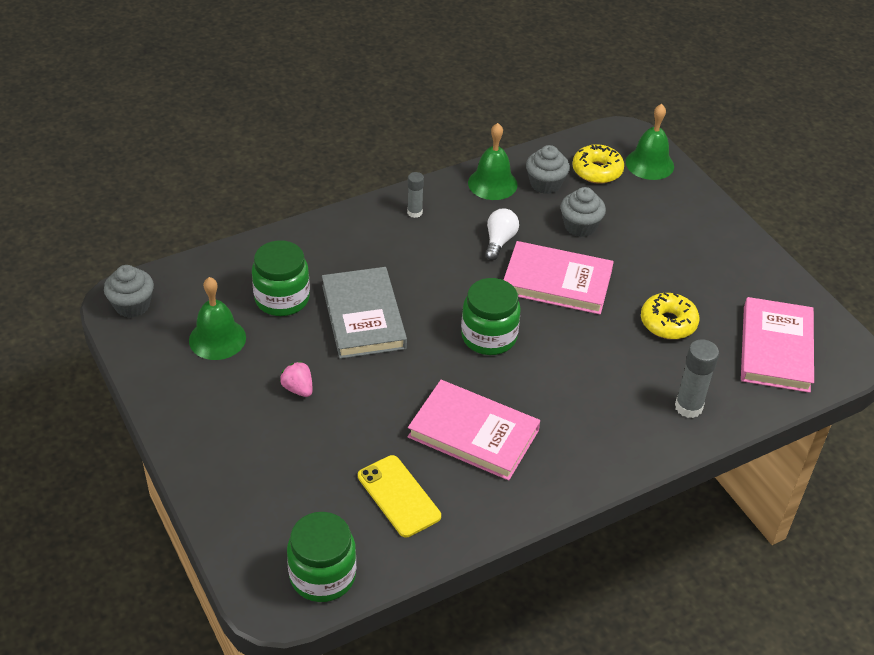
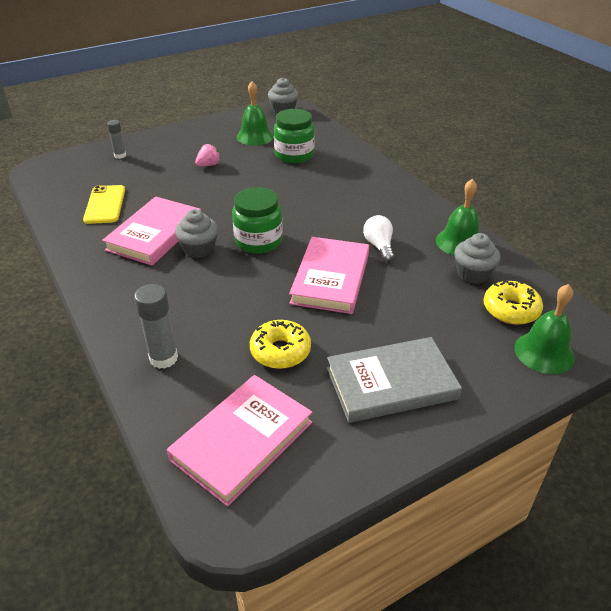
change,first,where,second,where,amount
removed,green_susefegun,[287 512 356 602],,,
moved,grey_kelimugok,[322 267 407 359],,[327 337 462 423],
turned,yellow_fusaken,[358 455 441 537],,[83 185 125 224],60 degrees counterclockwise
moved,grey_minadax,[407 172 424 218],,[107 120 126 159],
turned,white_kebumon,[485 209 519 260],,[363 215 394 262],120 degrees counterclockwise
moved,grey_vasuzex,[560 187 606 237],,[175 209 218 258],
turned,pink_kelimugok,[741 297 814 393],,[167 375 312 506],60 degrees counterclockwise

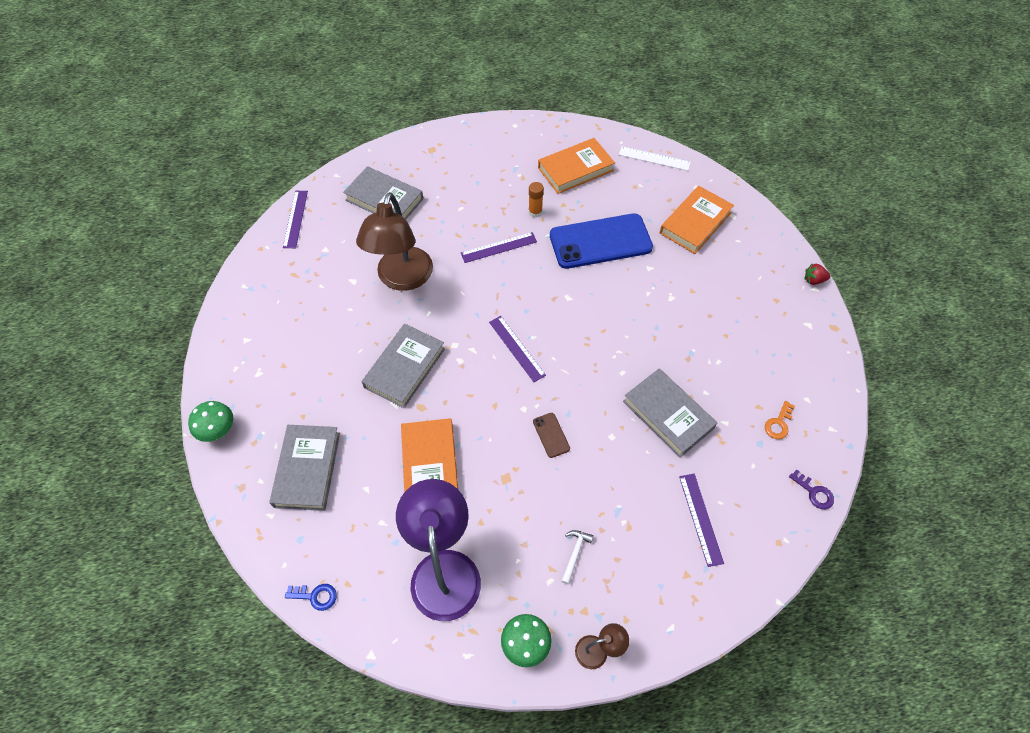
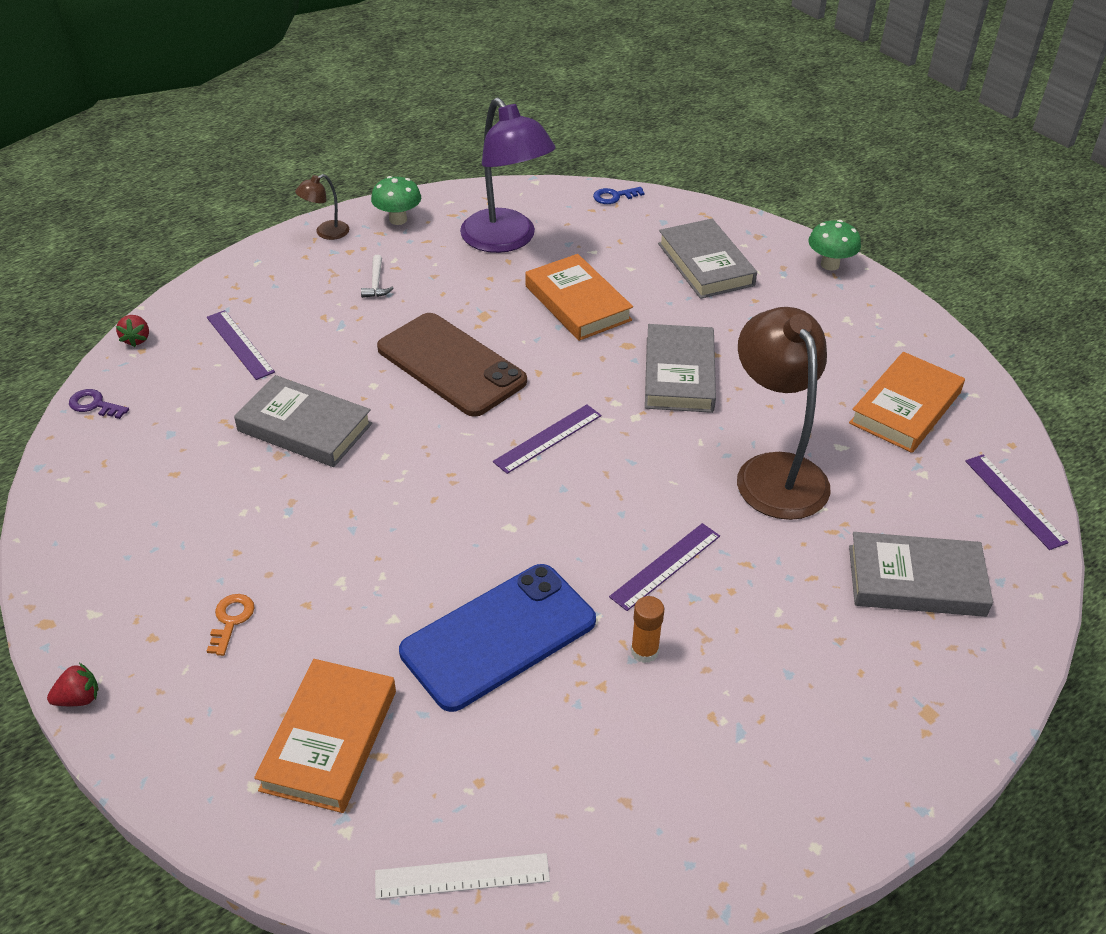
change,first,where,second,where,amount
turned,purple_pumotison,[489 316 546 382],,[493 404 601 474],75 degrees counterclockwise
resized,brown_fusaken,[533 413 570 458],,[377 313 527 417],x2.48
moved,orange_kelimugok,[538 138 615 194],,[849 352 965 453],
moved,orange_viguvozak,[765 401 795 439],,[207 594 255 656],
added,,,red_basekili,[116 315 149 347],

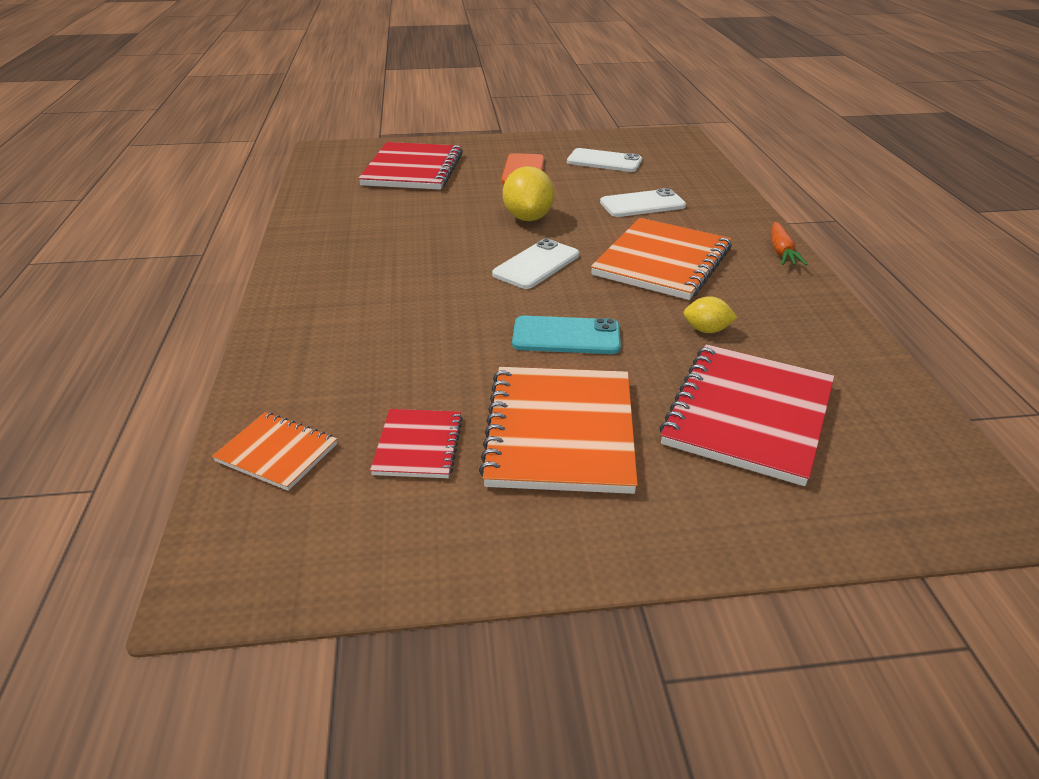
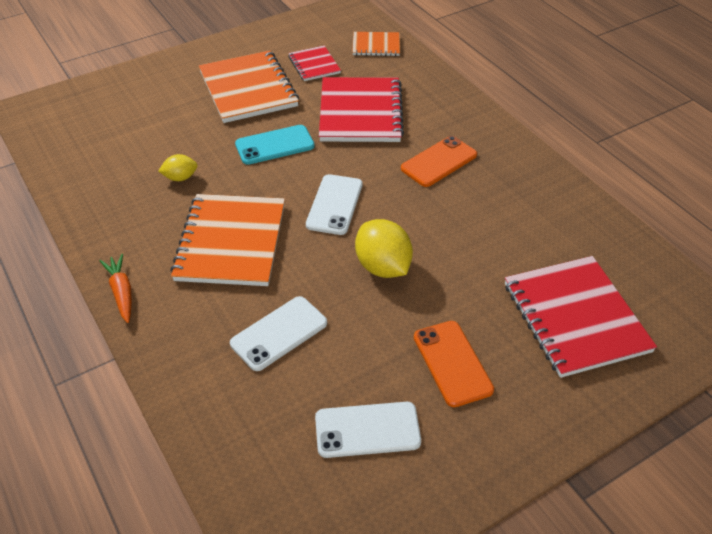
change,first,where,second,where,amount
moved,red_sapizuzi,[660 344 834 486],,[319 77 404 142],
added,,,orange_fusaken,[401 136 477 187],

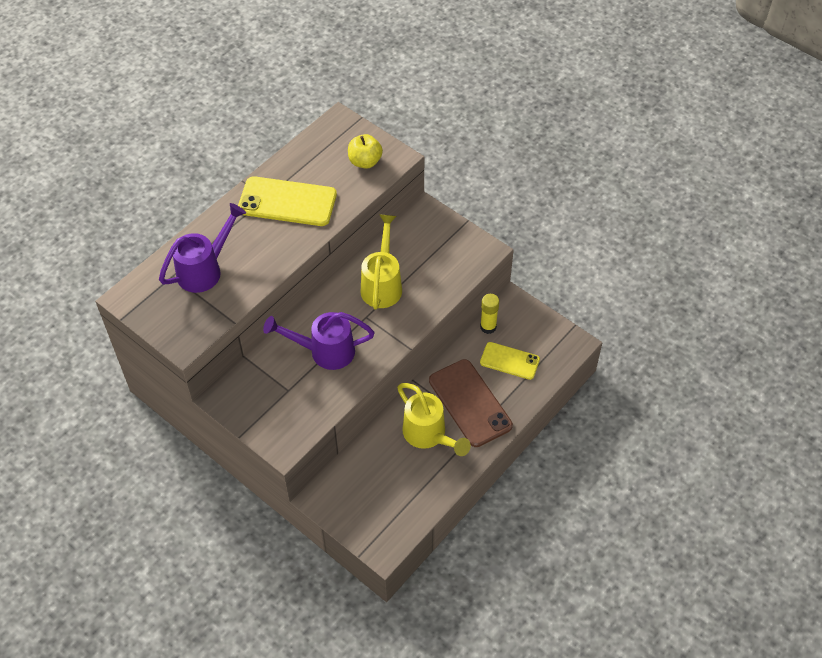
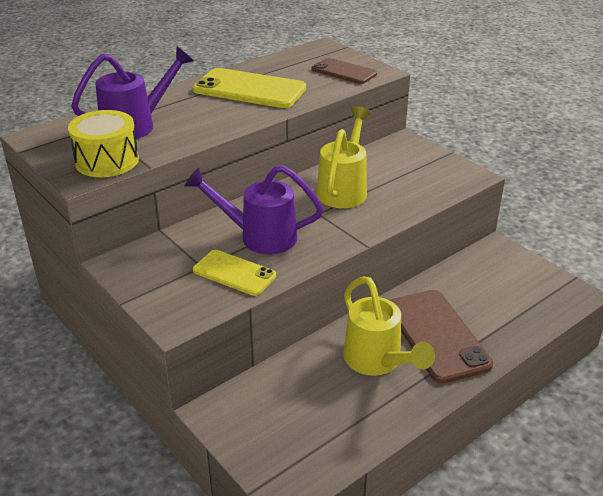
change,first,where,second,where,amount
replaced,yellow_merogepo,[348 134 383 169],brown_fusaken,[312 58 377 84],
removed,yellow_minadax,[480 294 499 334],,,
moved,yellow_fusaken,[480 342 540 380],,[193 250 276 296],
added,,,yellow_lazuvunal,[68 110 139 177],

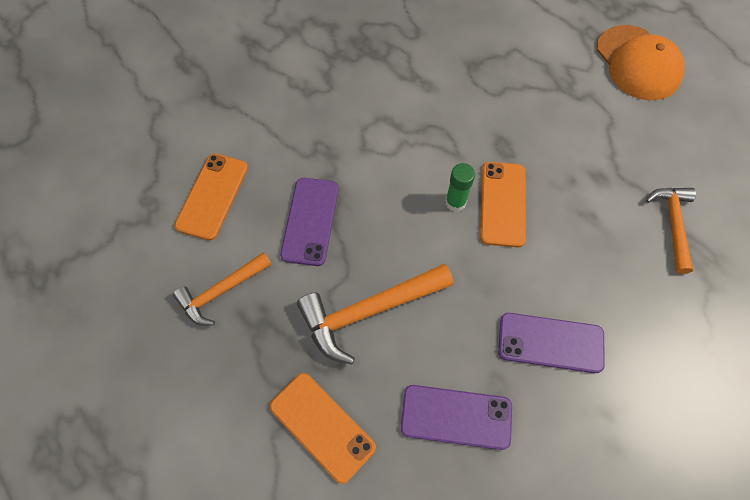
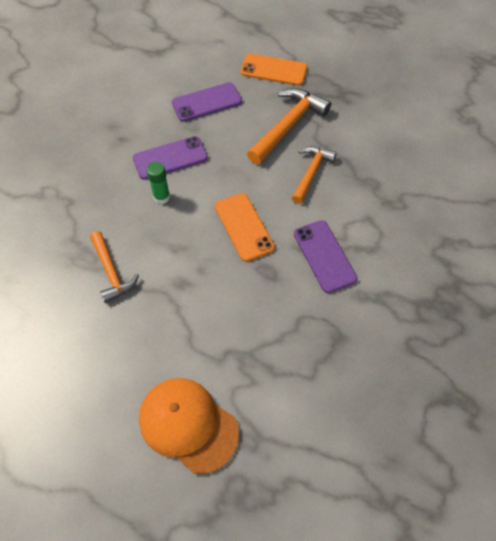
change,first,where,second,where,amount
moved,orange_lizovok,[173 252 272 326],,[292 146 337 204],
removed,orange_fusaken,[175 154 248 241],,,
moved,purple_fusaken,[280 178 339 266],,[294 220 358 293],
moved,green_minadax,[445 163 475 212],,[147 162 170 204],

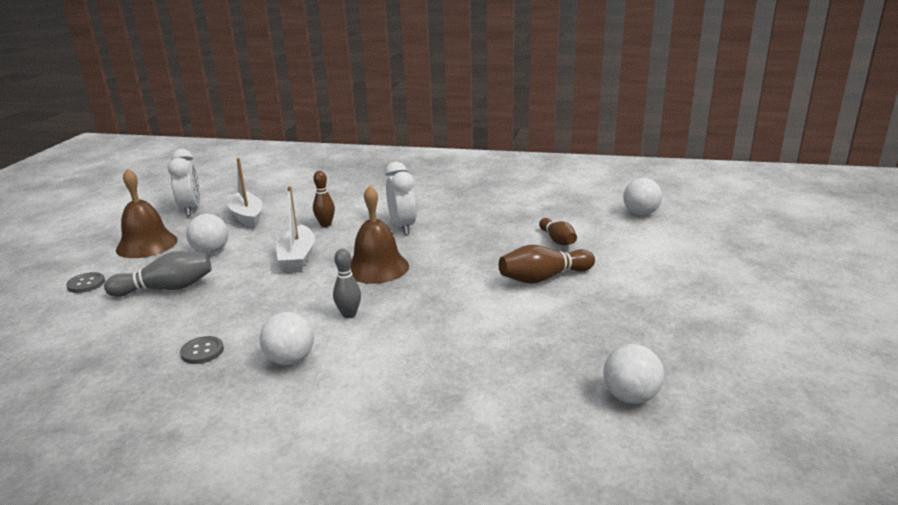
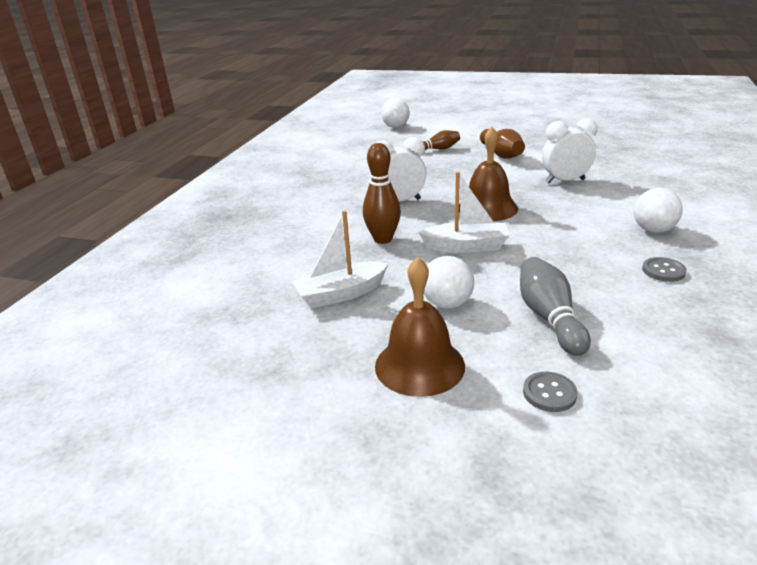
change,first,where,second,where,amount
moved,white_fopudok,[168 149 200 216],,[542 118 598 183],
resized,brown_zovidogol,[313 171 335 227],,[363 143 401 244],x1.50
removed,grey_zovidogol,[333 249 361 318],,,
removed,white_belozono,[603 344 664 404],,,

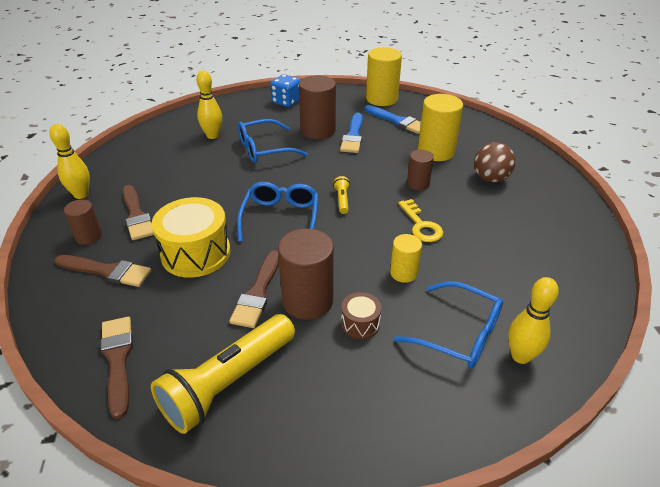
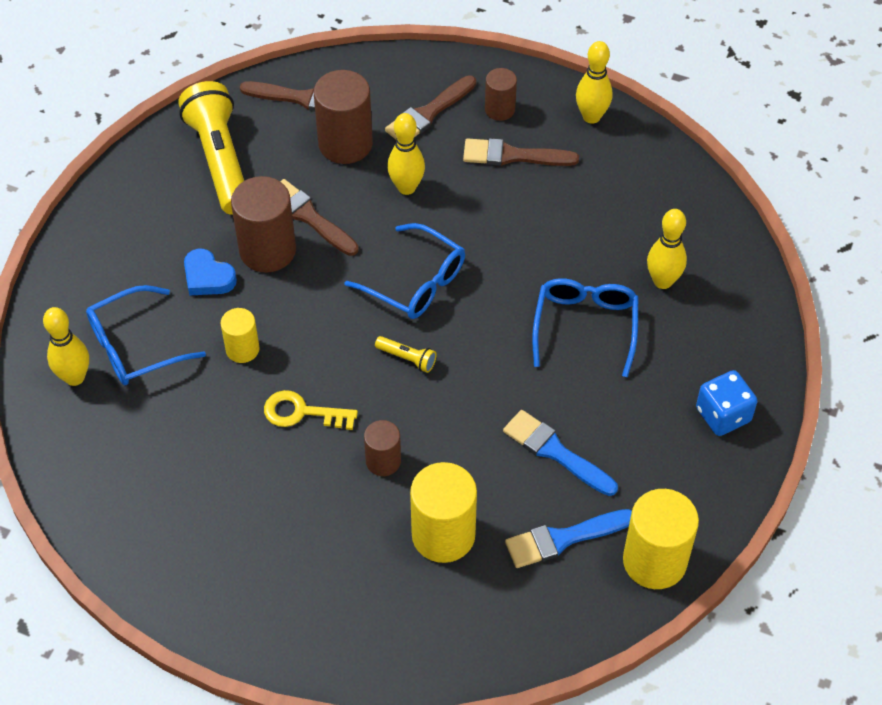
change,first,where,second,where,amount
replaced,yellow_lazuvunal,[151 197 230 278],yellow_zovidogol,[387 113 425 195],
moved,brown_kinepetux,[299 75 336 139],,[314 70 373 164],
replaced,brown_lazuvunal,[341 292 382 339],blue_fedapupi,[184 249 237 296],
removed,brown_belozono,[474 142 516 182],,,

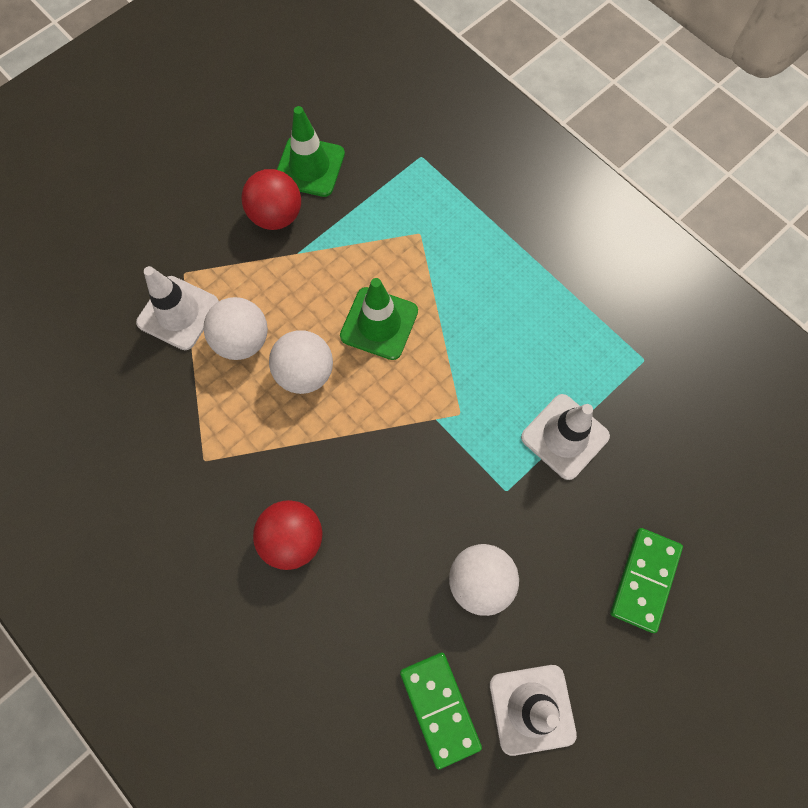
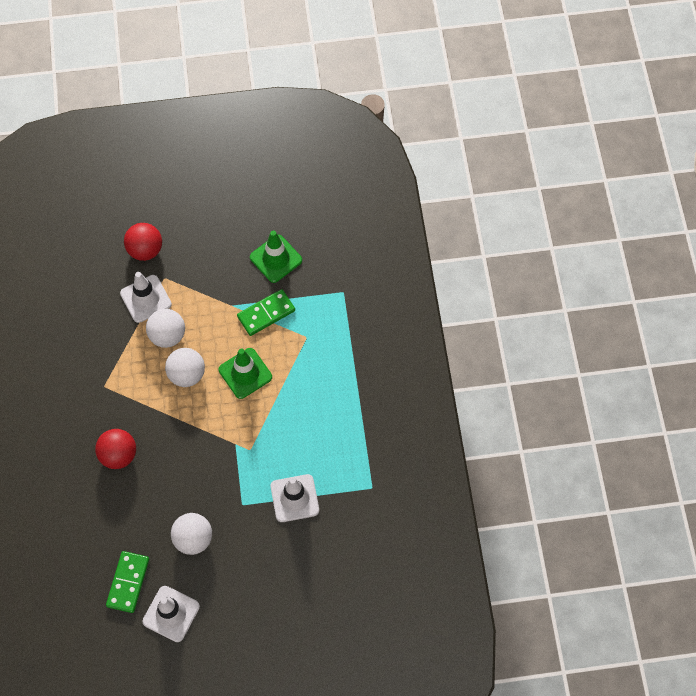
change,first,where,second,where,amount
moved,red_belozono,[242 169 301 230],,[124 223 162 261],
moved,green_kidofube,[610 528 683 633],,[237 289 295 336],

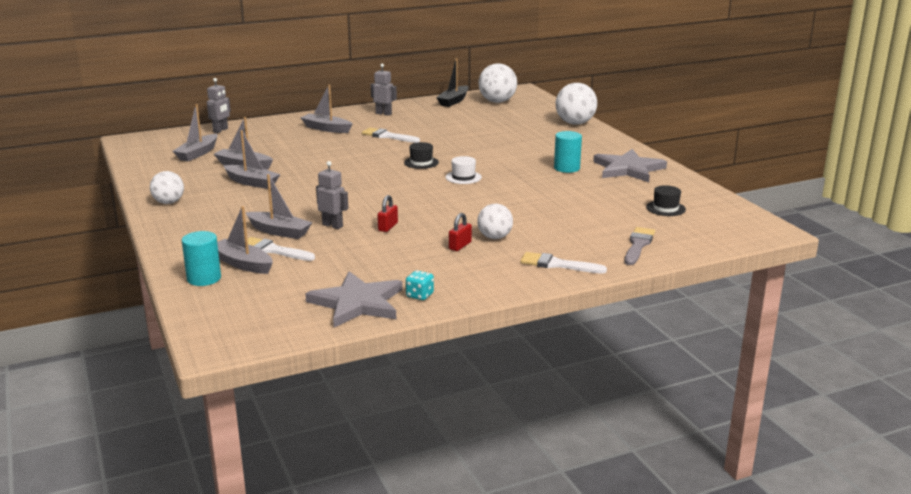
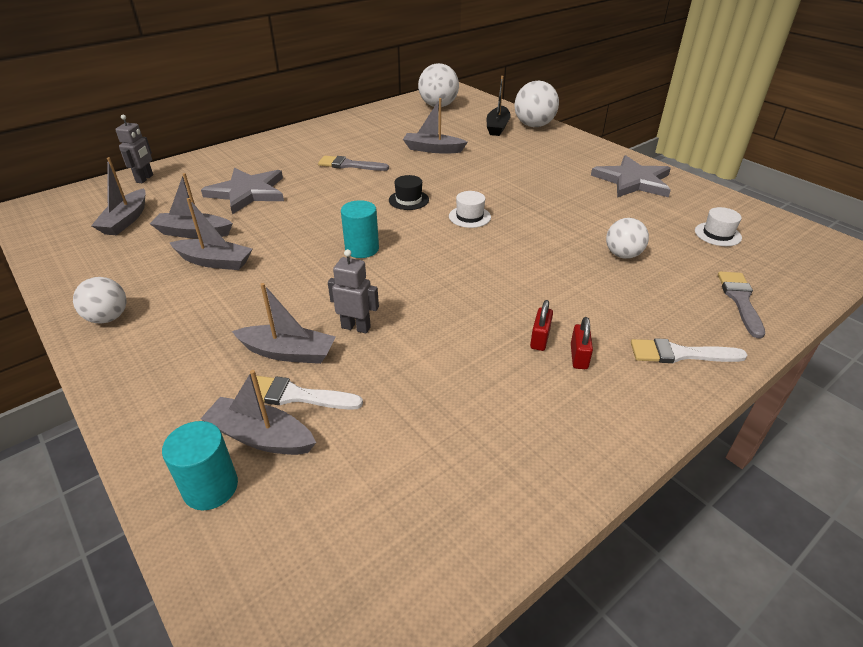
change,first,where,second,where,amount
moved,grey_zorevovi,[300 85 352 133],,[403 98 468 153],
moved,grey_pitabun,[305 271 403 327],,[201 168 284 214],
recoloured,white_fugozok,[362 128 420 143],grey_fugozok,[318 156 389 171],
removed,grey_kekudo,[371 64 397 115],,,
moved,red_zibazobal,[377 195 398 232],,[571 317 593 369],
removed,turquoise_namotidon,[406 270 434 300],,,
moved,black_zorevovi,[436 58 468 107],,[487 76 511 136],
moved,white_belozono,[477 204 513 239],,[606 218 649 259],
moved,turquoise_kinepetux,[554 131 582 173],,[341 200 379 258],
recoloured,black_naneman,[646 185 686 216],white_naneman,[695 207 742 246],

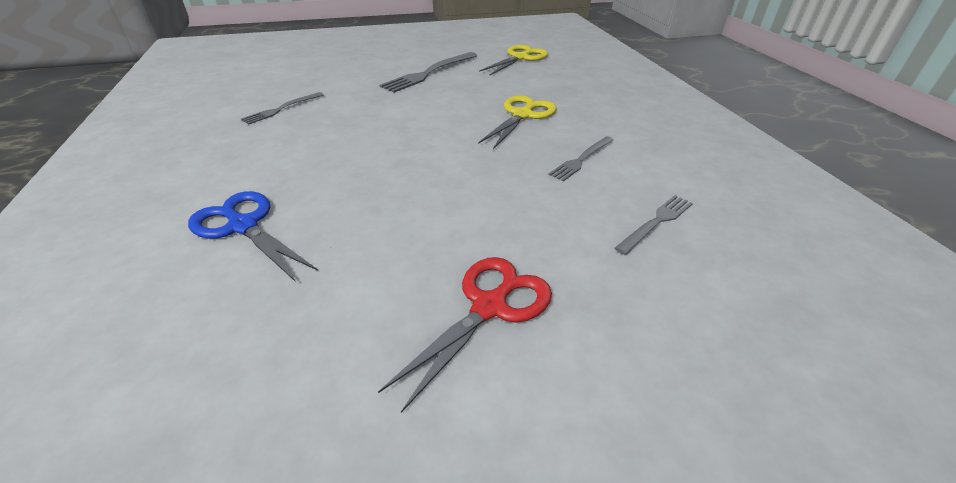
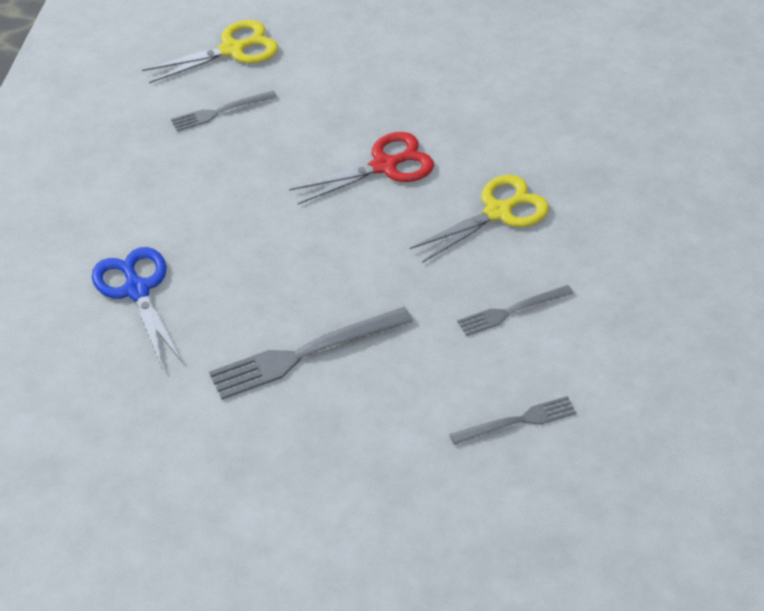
change,first,where,second,where,amount
moved,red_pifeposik,[378 257 552 413],,[289 132 434 204],
moved,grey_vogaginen,[379 52 478 93],,[209 307 413 400],
moved,yellow_pifeposik,[479 45 548 76],,[142 20 278 83],

